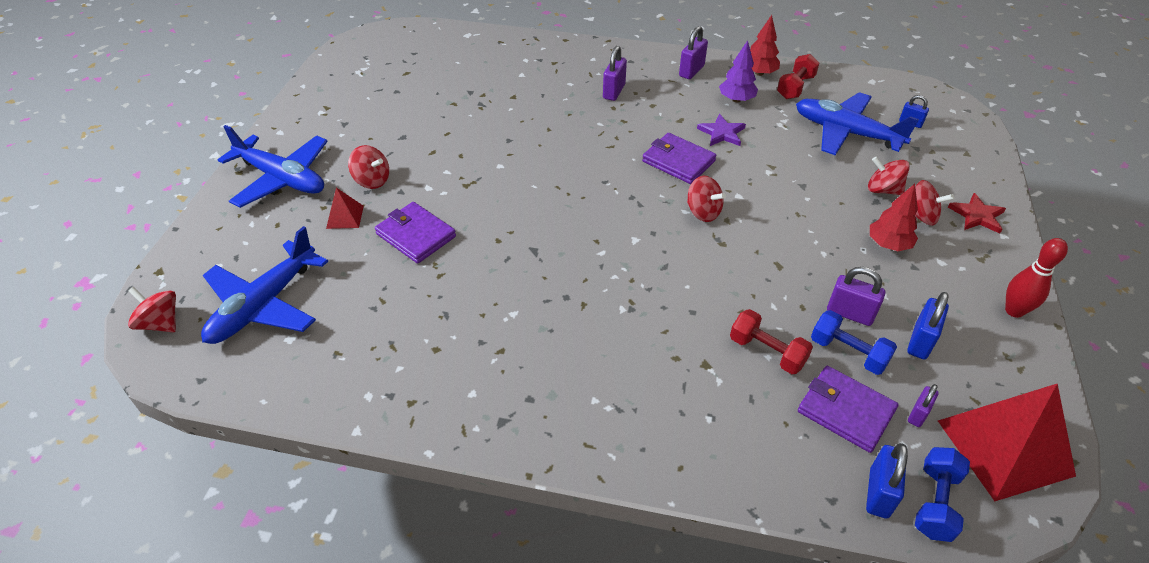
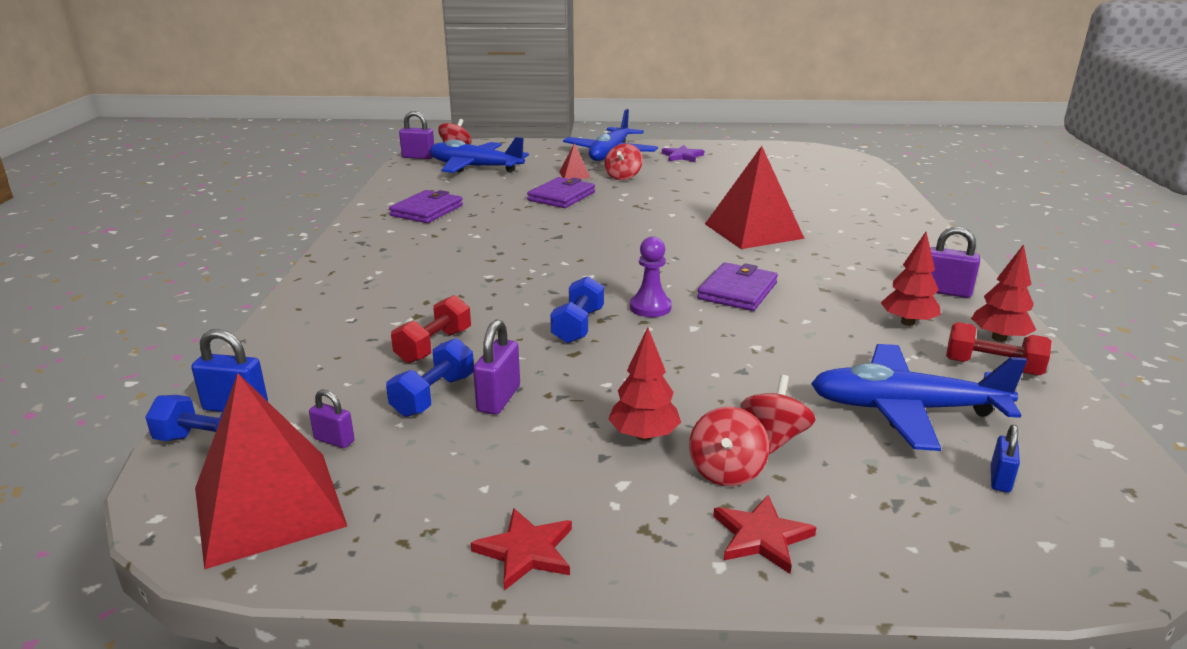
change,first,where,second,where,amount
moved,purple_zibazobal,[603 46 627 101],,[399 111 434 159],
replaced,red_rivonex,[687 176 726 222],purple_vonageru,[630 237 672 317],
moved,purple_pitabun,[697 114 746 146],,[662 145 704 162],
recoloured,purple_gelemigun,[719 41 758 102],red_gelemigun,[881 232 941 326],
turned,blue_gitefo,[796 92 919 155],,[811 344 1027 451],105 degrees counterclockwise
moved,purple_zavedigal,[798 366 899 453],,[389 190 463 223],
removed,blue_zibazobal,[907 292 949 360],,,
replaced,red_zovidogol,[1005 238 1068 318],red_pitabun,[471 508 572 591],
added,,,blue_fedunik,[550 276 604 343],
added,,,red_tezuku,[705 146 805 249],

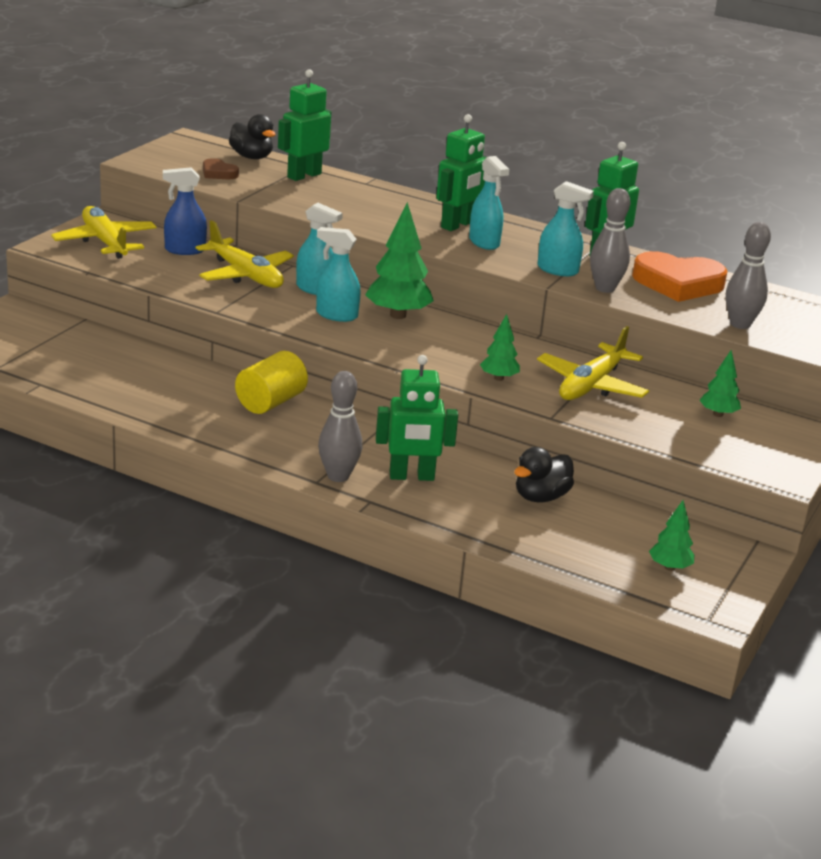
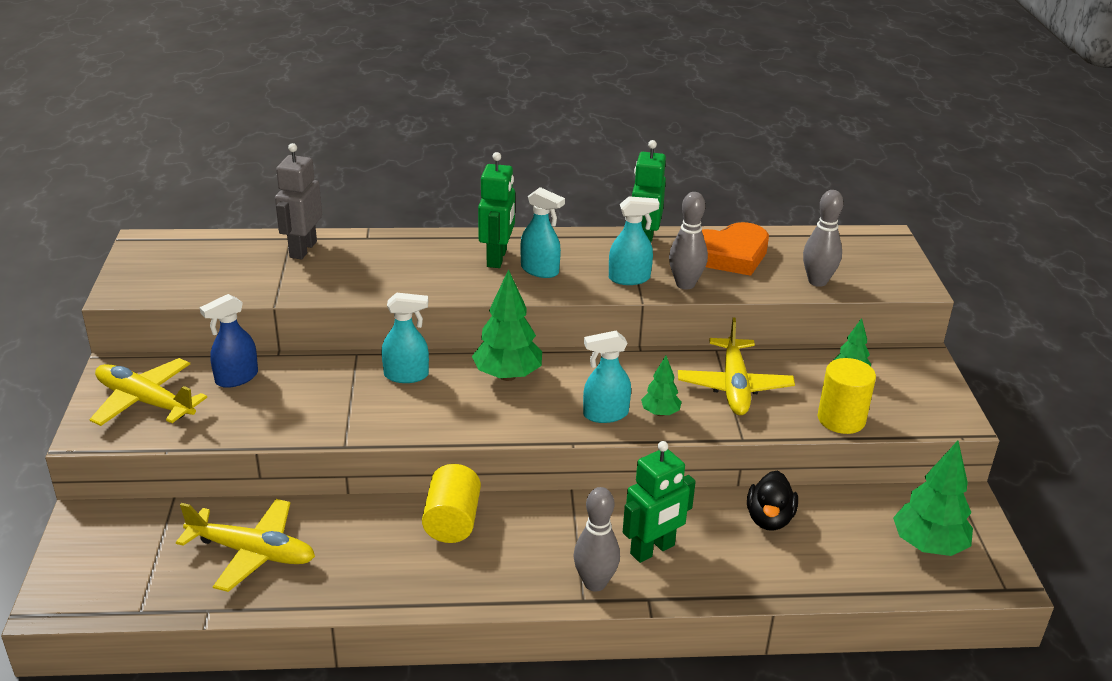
change,first,where,second,where,amount
moved,yellow_gitefo,[196 220 294 288],,[176 499 315 592],
removed,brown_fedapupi,[203 158 239 179],,,
removed,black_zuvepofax,[229 114 276 159],,,
recoloured,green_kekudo,[278 69 331 181],grey_kekudo,[275 143 322 260],
moved,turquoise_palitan,[316 227 361 322],,[583 331 631 423],
resized,green_gelemigun,[649 500 694 571],,[893 441 973 556],x1.80
added,,,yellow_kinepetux,[818 358 876 434],

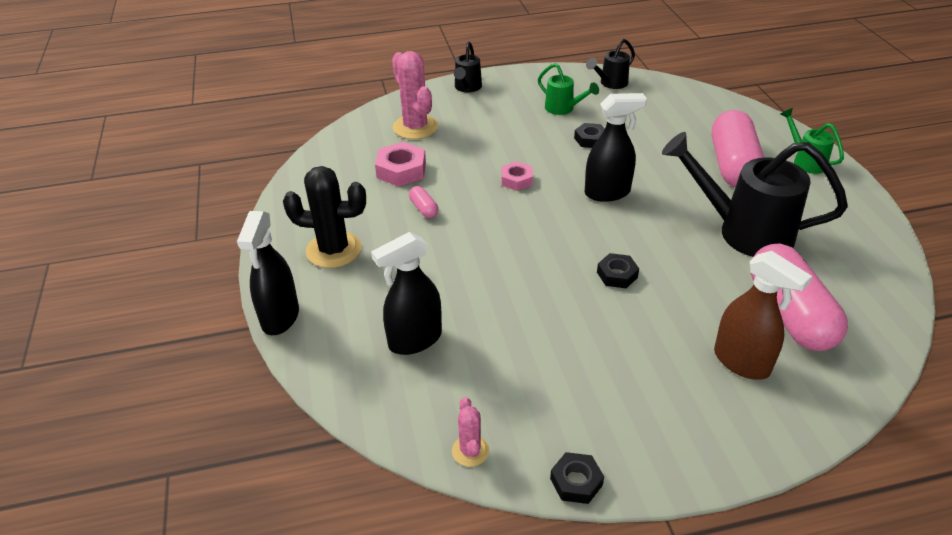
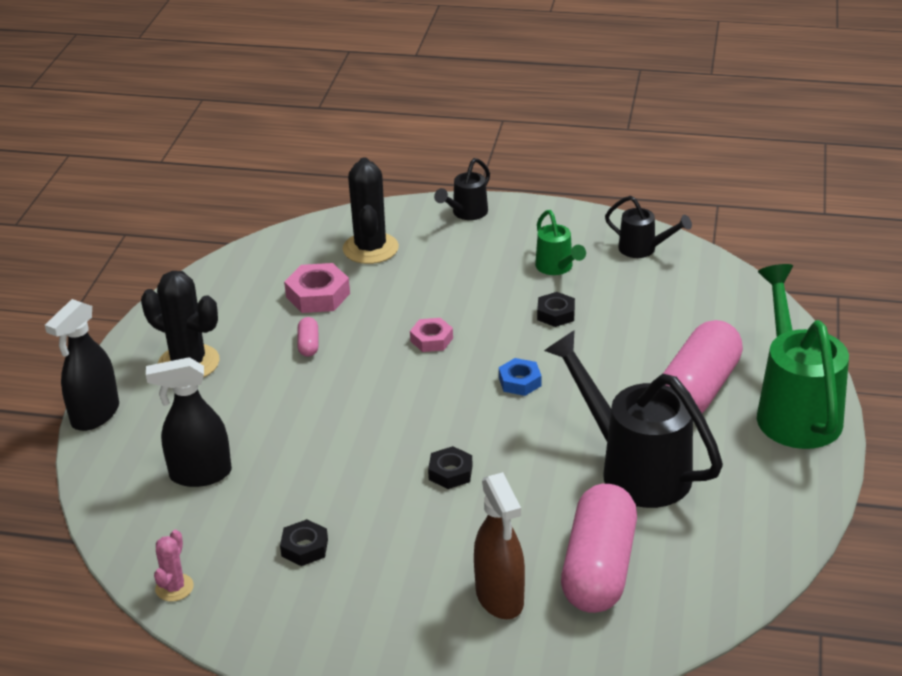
change,first,where,second,where,amount
recoloured,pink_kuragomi,[392 51 438 139],black_kuragomi,[343 157 399 264],
moved,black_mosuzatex,[550 452 604 504],,[280 519 328 566],
replaced,black_palitan,[585 93 647 202],blue_mosuzatex,[499 358 541 396],
turned,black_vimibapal,[586 39 635 89],,[605 196 692 258],135 degrees counterclockwise
resized,green_vimibapal,[780 108 844 174],,[757 264 849 449],x2.00

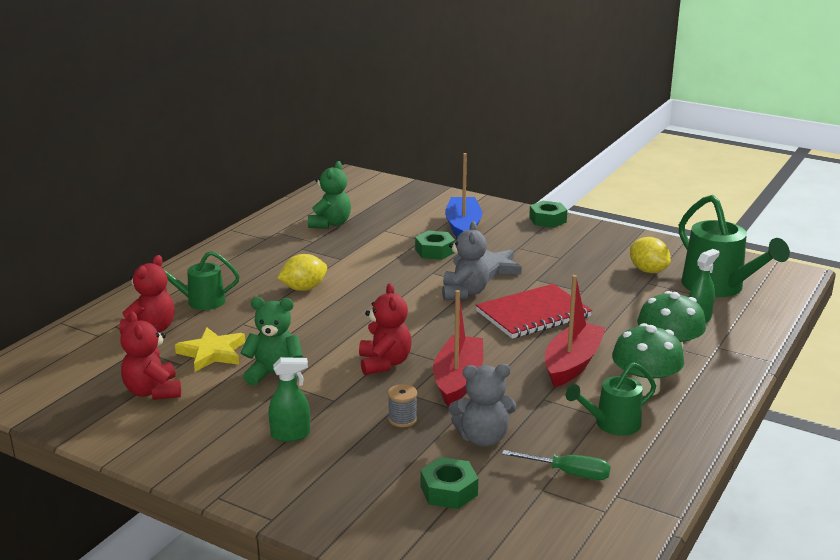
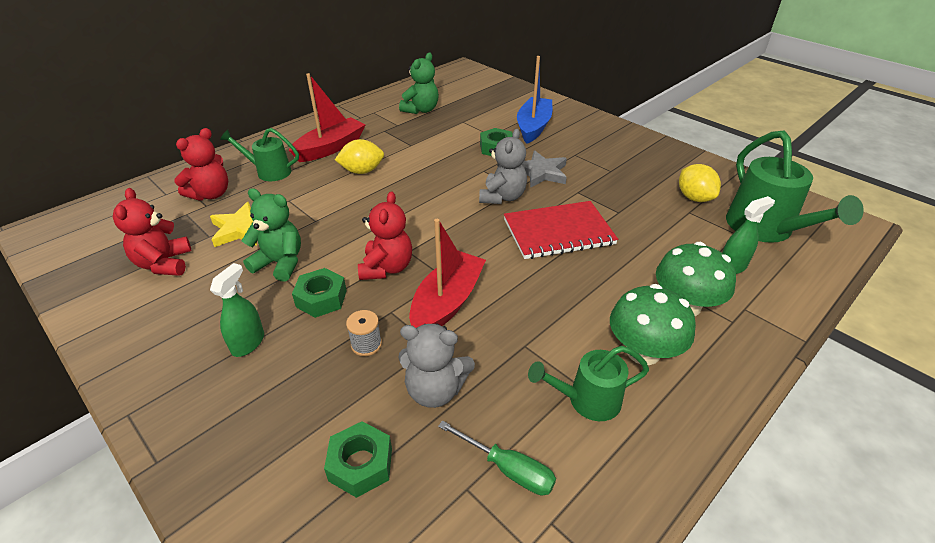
change,first,where,second,where,amount
turned,green_palitan,[268 357 310 442],,[210 263 264 357],75 degrees counterclockwise
moved,green_mosuzatex,[529 201 567 228],,[292 268 347 318],
moved,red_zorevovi,[545 275 606 387],,[289 73 366 162],

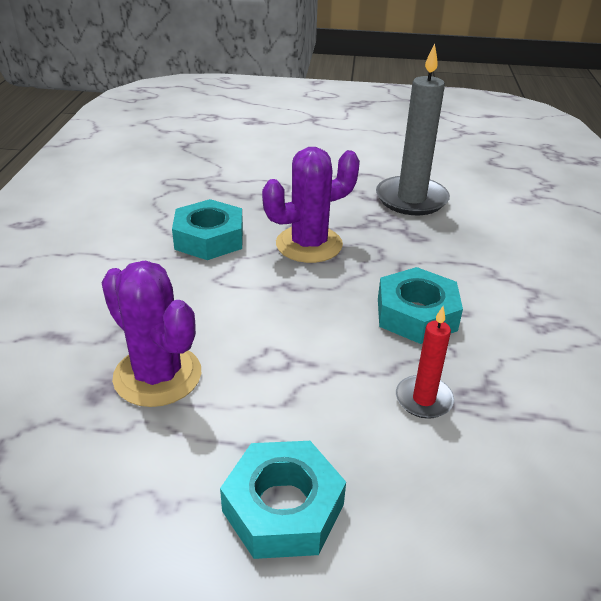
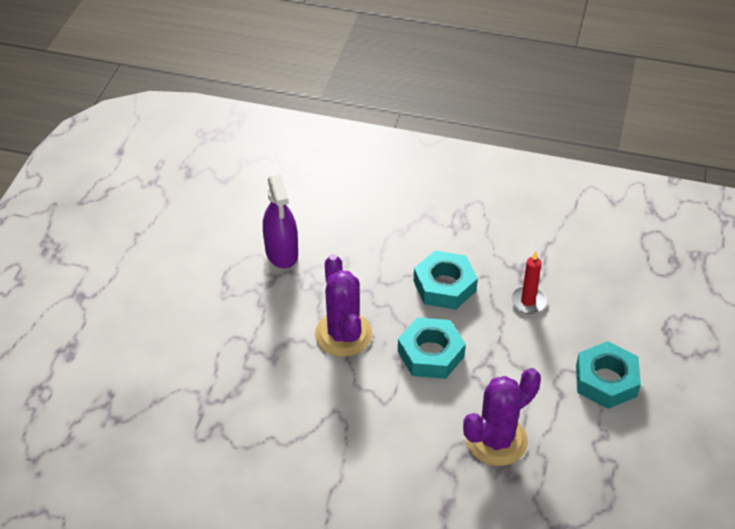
change,first,where,second,where,amount
moved,turquoise_mosuzatex,[172 199 243 260],,[398 317 466 379],
replaced,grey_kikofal,[376 43 450 215],purple_palitan,[263 174 298 269],

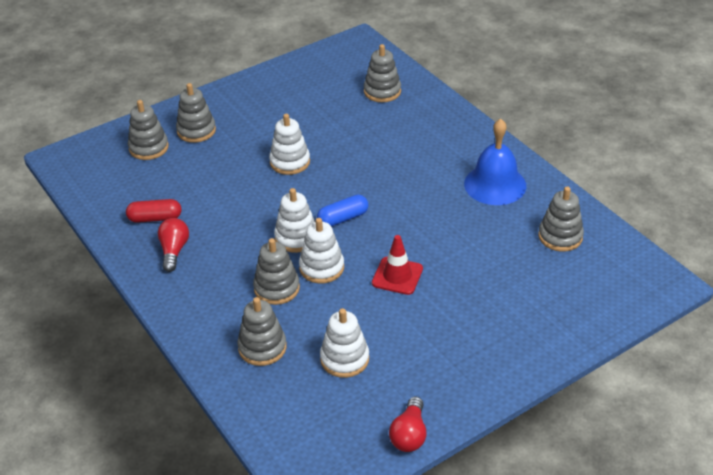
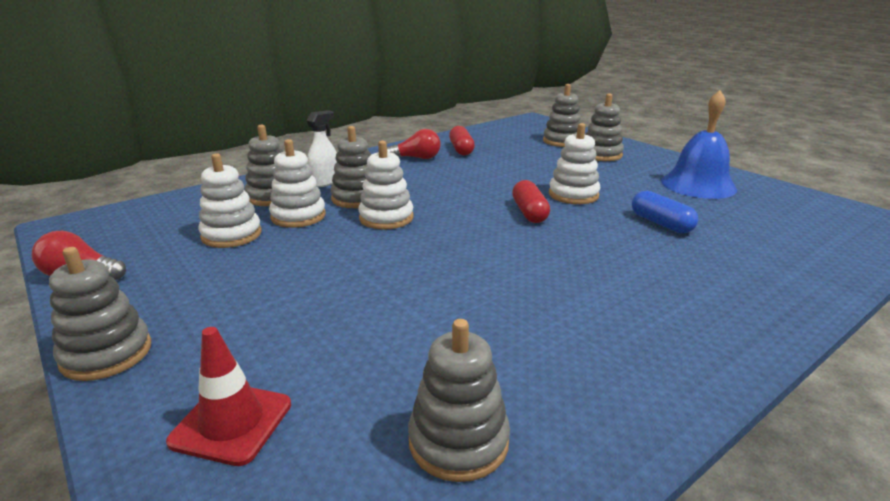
change,first,where,second,where,amount
moved,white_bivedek,[274 188 315 253],,[269 139 326 228],
moved,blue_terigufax,[317 195 368 227],,[632 191 698 233],
moved,grey_bivedek,[364 44 401 102],,[49 247 151 381],
moved,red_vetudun,[372 235 423 295],,[166 327 291 466],
moved,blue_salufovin,[464 119 526 205],,[661 90 737 199],
added,,,white_palitan,[307 110 337 187],
added,,,red_terigufax,[512 180 550 223],

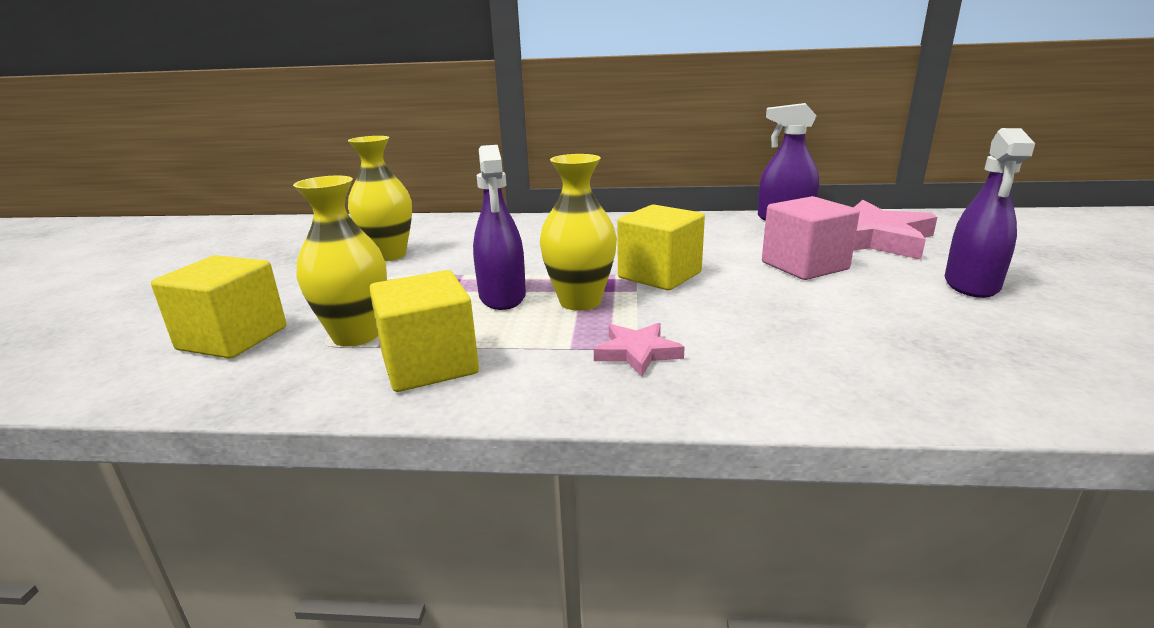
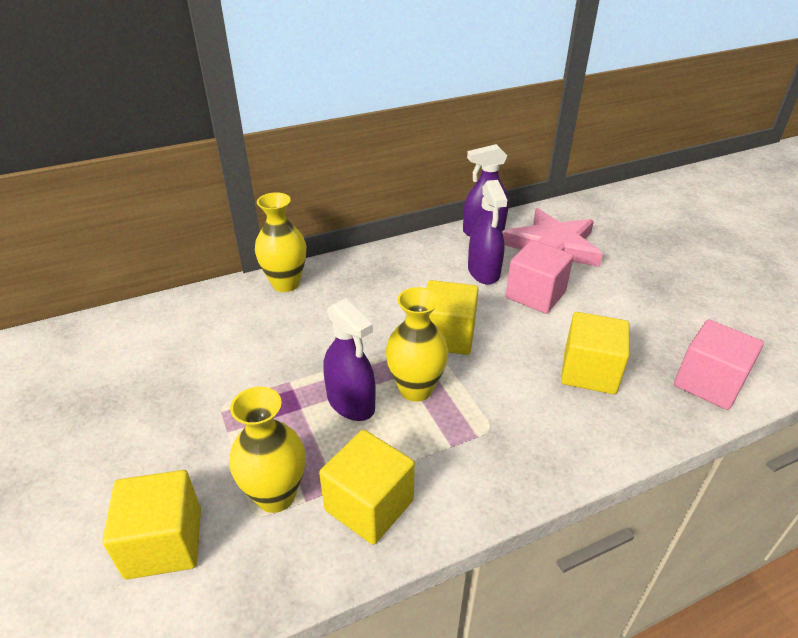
change,first,where,second,where,amount
moved,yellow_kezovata,[348 136 412 261],,[255 192 306 292],
removed,pink_pitabun,[594 323 685 377],,,
moved,purple_palitan,[945 128 1035 298],,[468 180 507 285],
added,,,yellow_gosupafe,[561 312 630 394],
added,,,pink_gosupafe,[674 320 764 410],

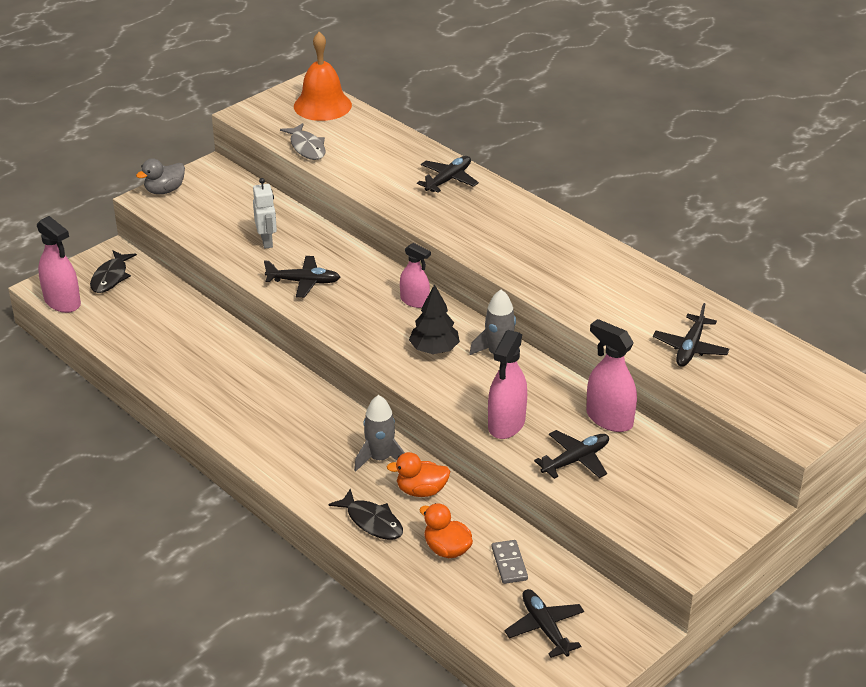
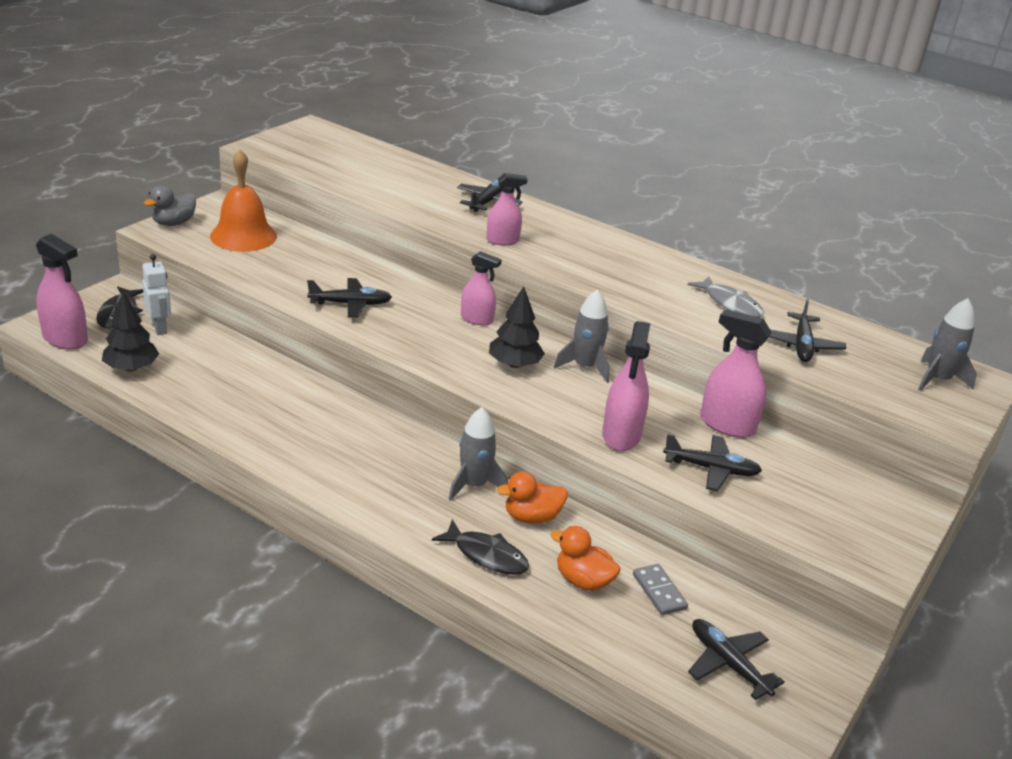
change,first,where,second,where,amount
moved,white_kekudo,[253 178 277 249],,[142 254 171 335],
moved,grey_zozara,[280 123 326 160],,[688 276 764 318],
moved,orange_salufovin,[294 32 352 121],,[210 150 277 252],
turned,black_gitefo,[534 430 609 479],,[663 434 762 491],60 degrees clockwise
added,,,black_gelemigun,[102 292 159 371],
added,,,pink_palitan,[486 173 527 246],
added,,,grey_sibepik,[918 298 977 391],

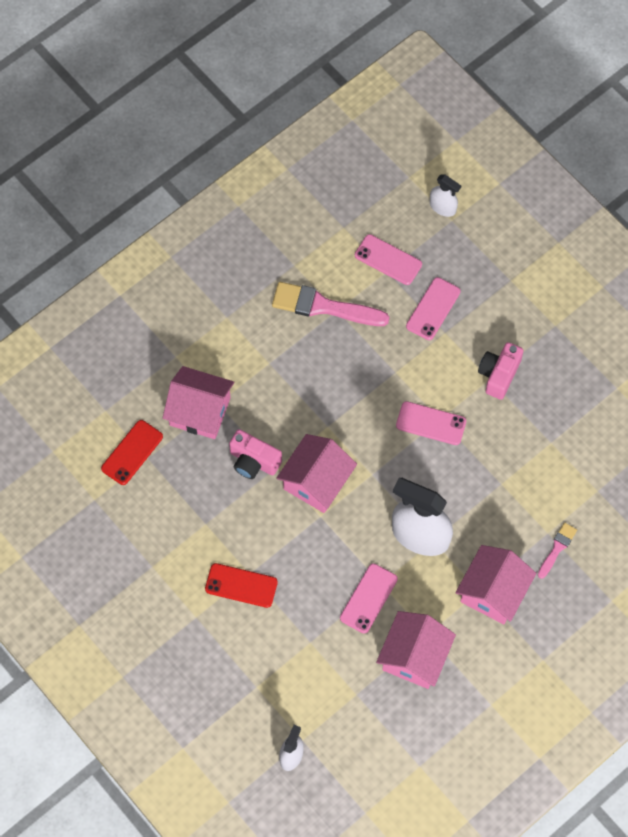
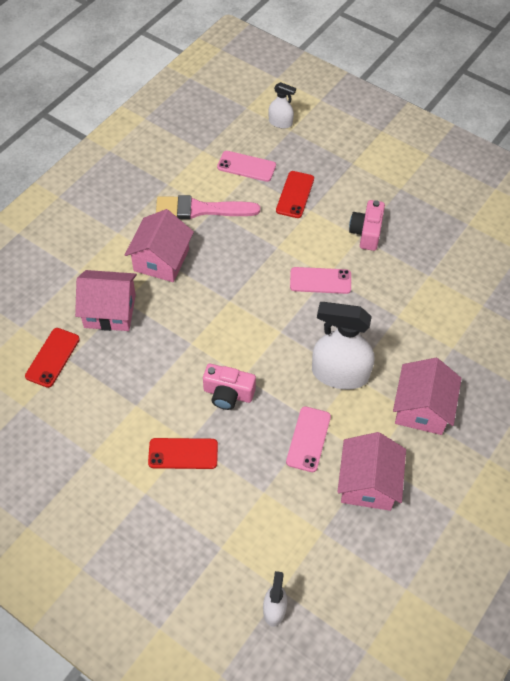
change,first,where,second,where,amount
moved,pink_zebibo,[229 429 282 479],,[203 364 256 410],
moved,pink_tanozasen,[276 434 357 513],,[125 209 194 282],
recoloured,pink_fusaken,[406 277 461 340],red_fusaken,[276 171 314 218],
removed,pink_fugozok,[538 523 577 579],,,

